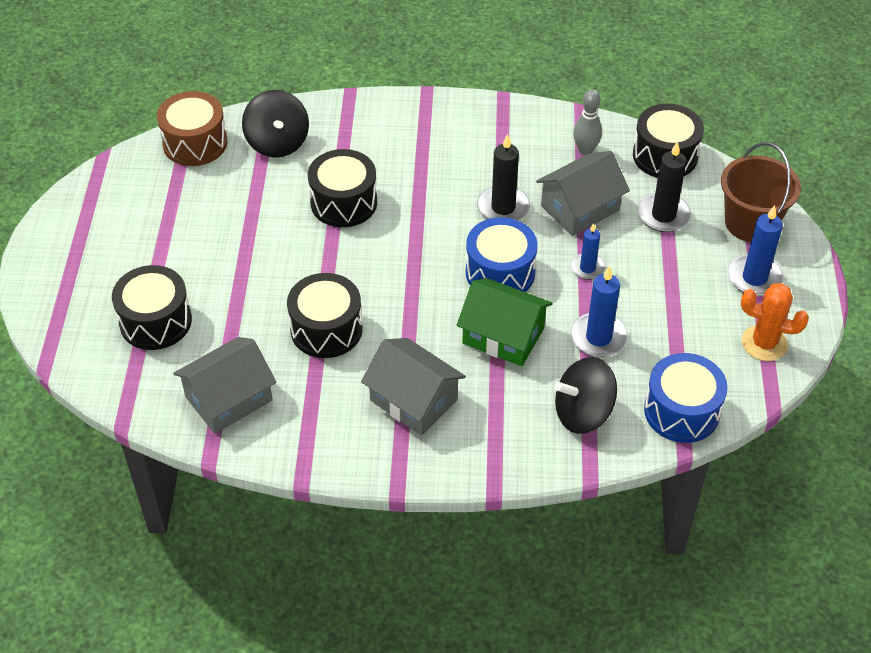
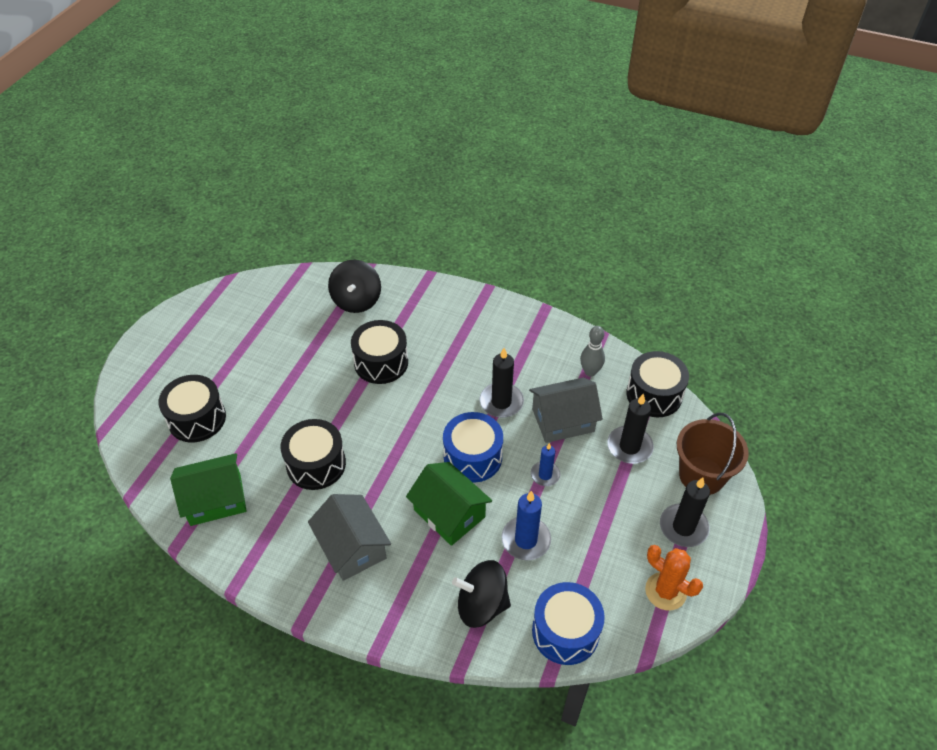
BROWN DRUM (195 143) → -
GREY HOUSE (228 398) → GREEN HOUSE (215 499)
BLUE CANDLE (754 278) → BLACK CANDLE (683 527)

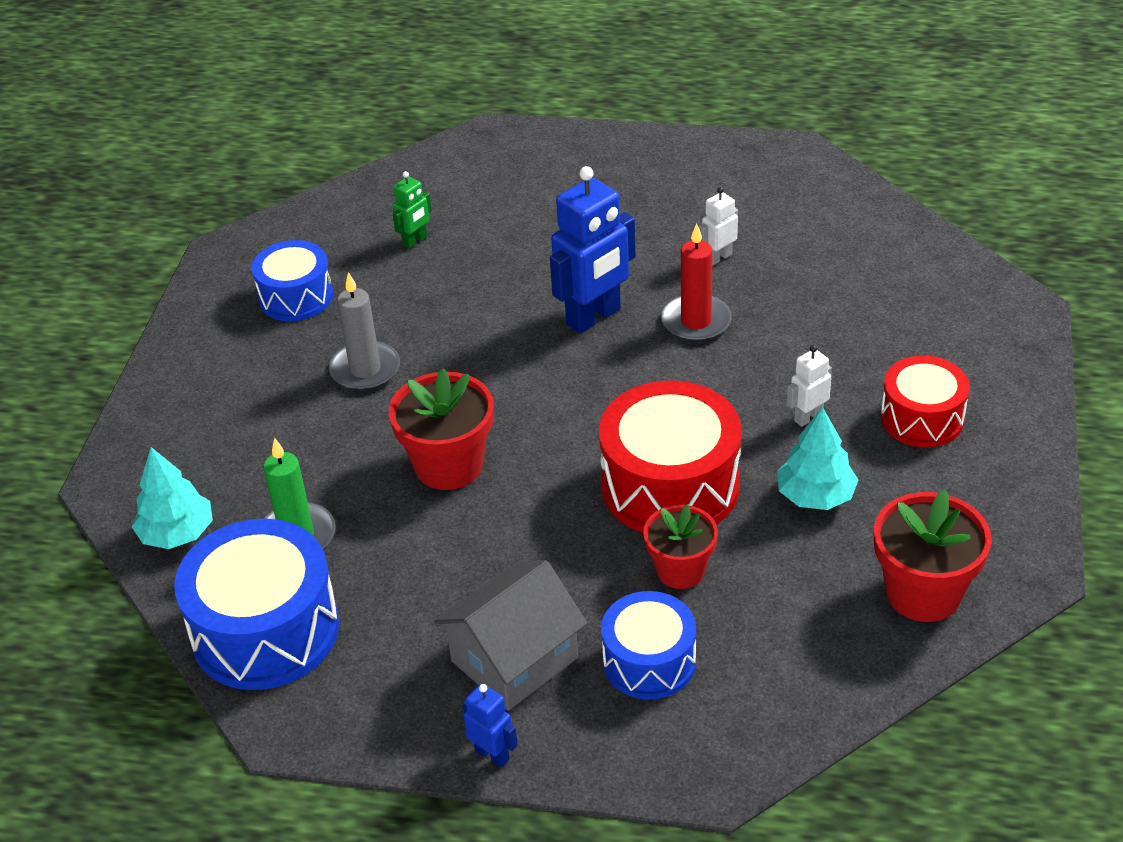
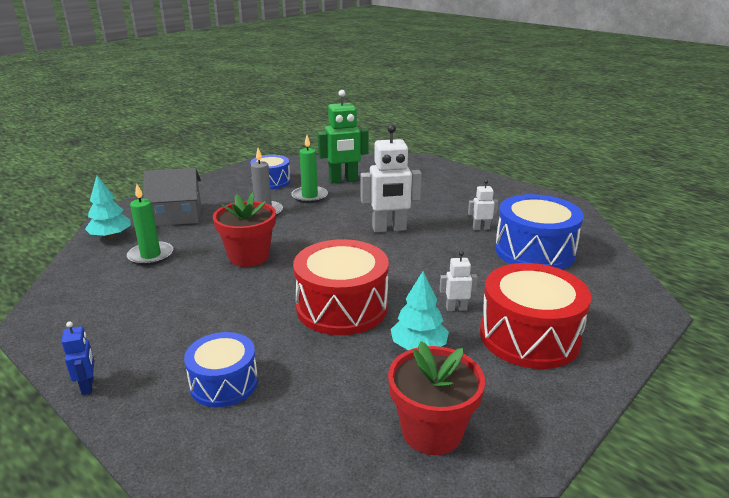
RED FLOWER POT (680 570) → -
RED CANDLE (696 321) → -
- → GREEN CANDLE (309 196)
BLUE DRUM (265 630) → BLUE DRUM (534 251), shifted
GREY HOUSE (514 659) → GREY HOUSE (177 216), shifted
BLUE ROBOT (594 317) → WHITE ROBOT (389 229)
GREEN ROBOT (415 241) → GREEN ROBOT (343 180), x2.04
RED DRUM (922 418) → RED DRUM (529 336), x1.63

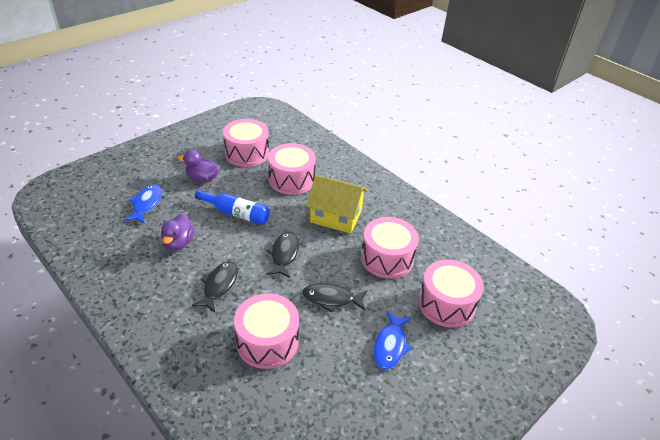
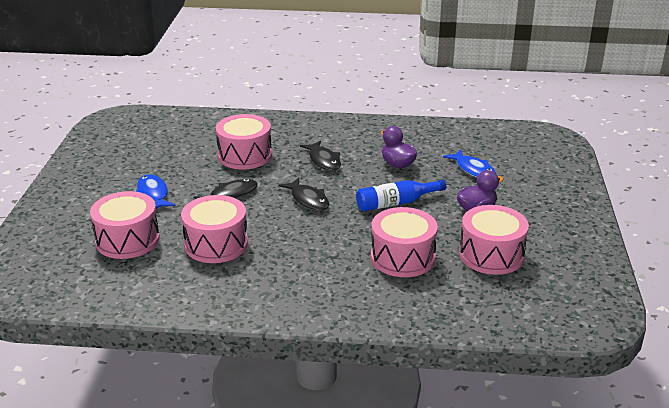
YELLOW HOUSE (336 216) → -

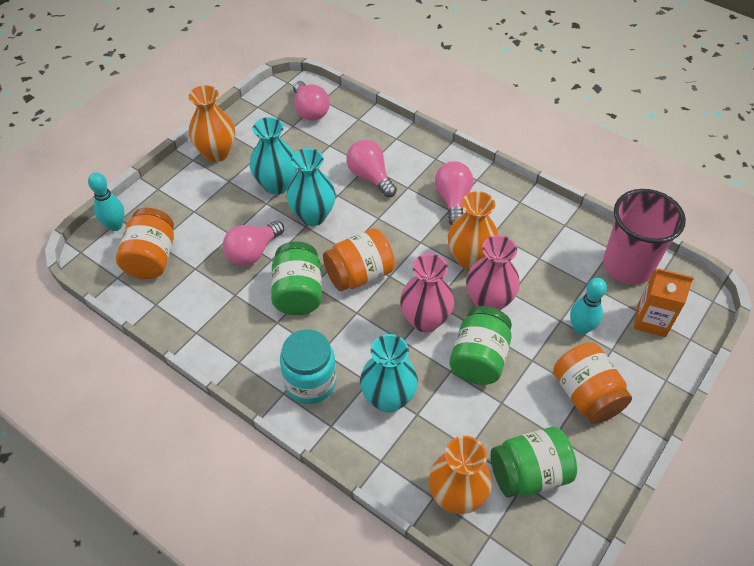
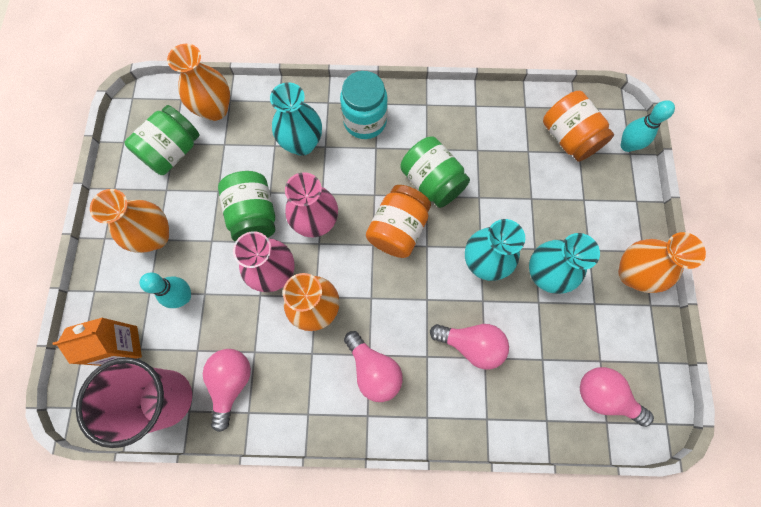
PINK LIGHT BULB (253 252) → PINK LIGHT BULB (231 382), shifted
ORANGE JAR (586 395) → ORANGE VASE (155 236)

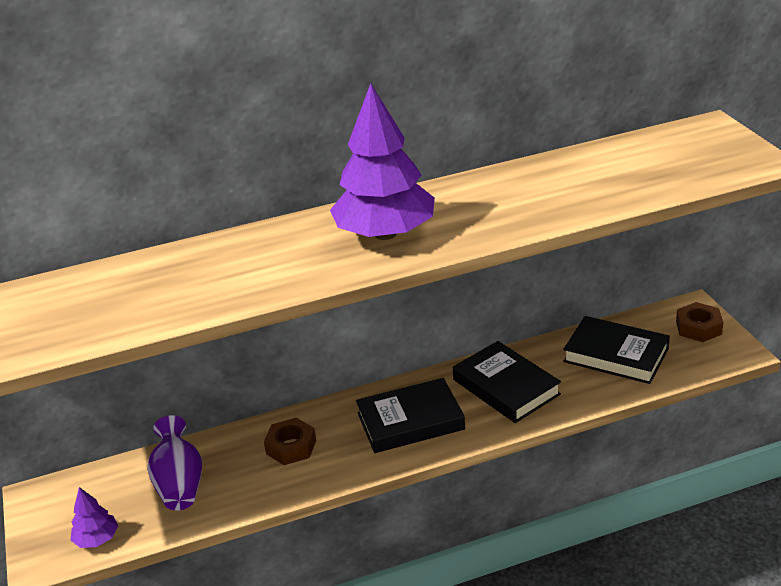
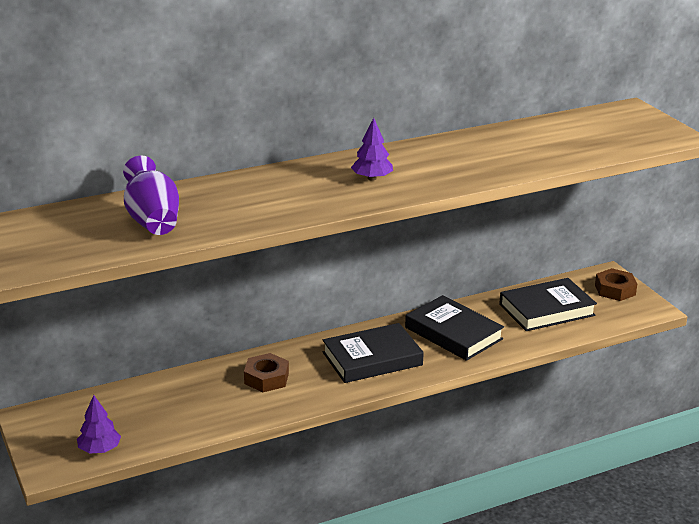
PURPLE VASE (180 484) → PURPLE VASE (152 221), shifted
BLACK BOOK (616 355) → BLACK BOOK (546 310), 45 degrees counterclockwise
PURPLE TREE (385 234) → PURPLE TREE (372 178), x0.47

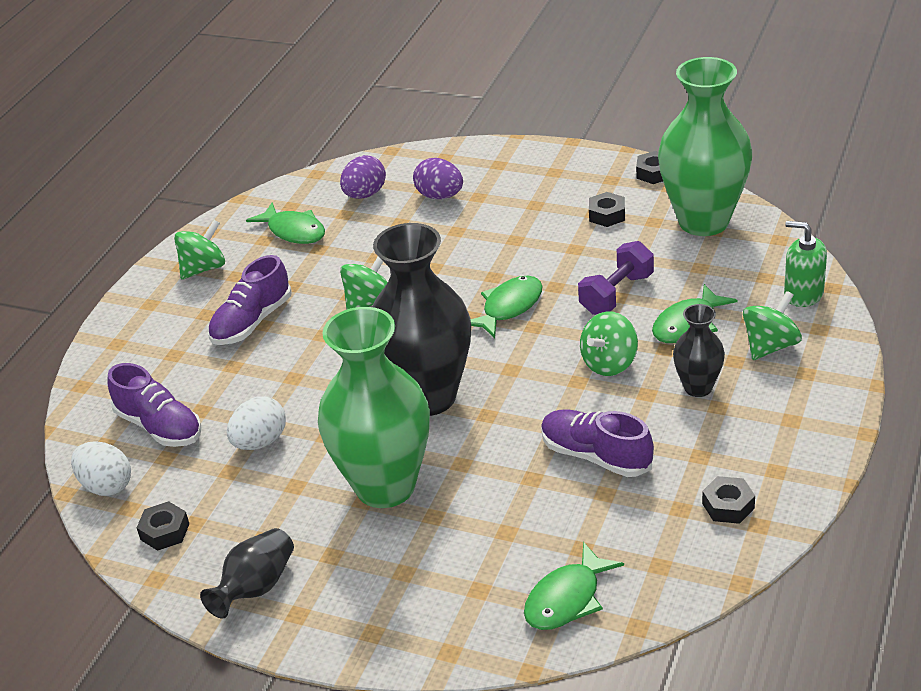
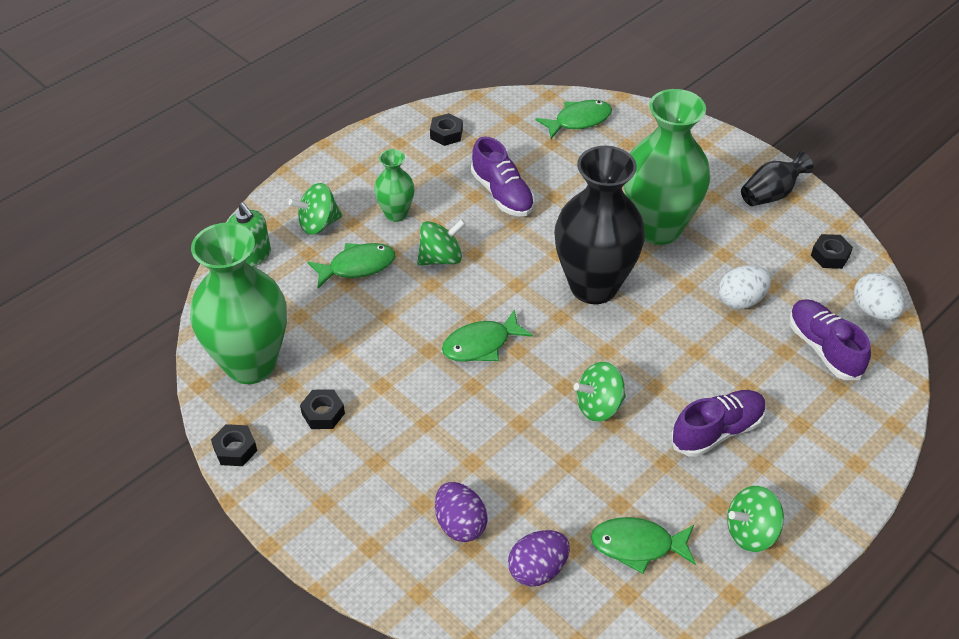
PURPLE DUMBBELL (616 294) → -
BLACK VASE (698 387) → GREEN VASE (396 214)
GREEN FISH (294 231) → GREEN FISH (637 545), 60 degrees counterclockwise

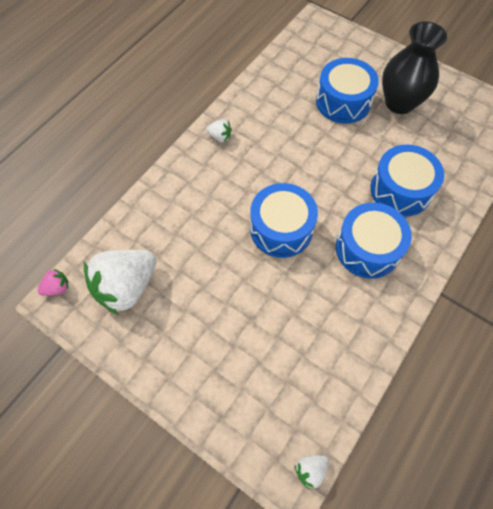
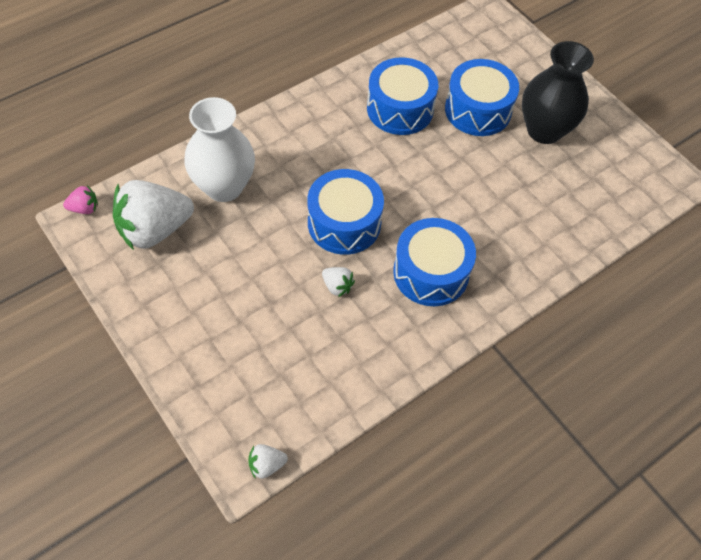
- → WHITE VASE (224 187)
WHITE STRAWBERRY (220 137) → WHITE STRAWBERRY (337 286), shifted
BLUE DRUM (400 190) → BLUE DRUM (400 109), shifted

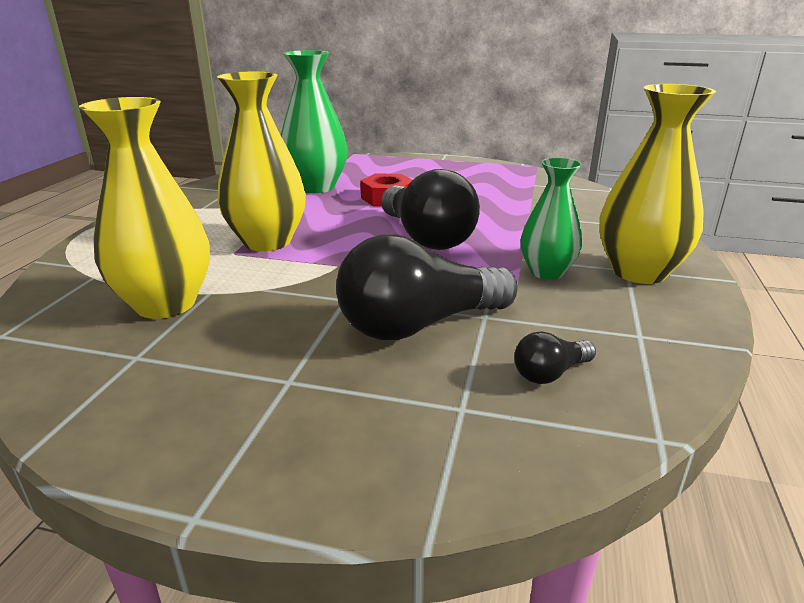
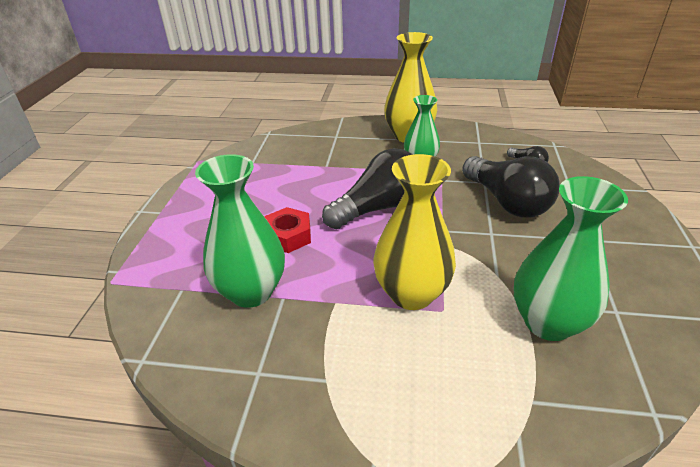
YELLOW VASE (165 304) → GREEN VASE (548 322)

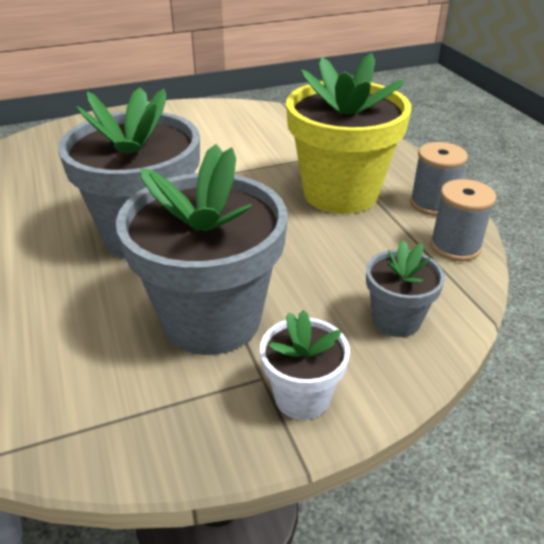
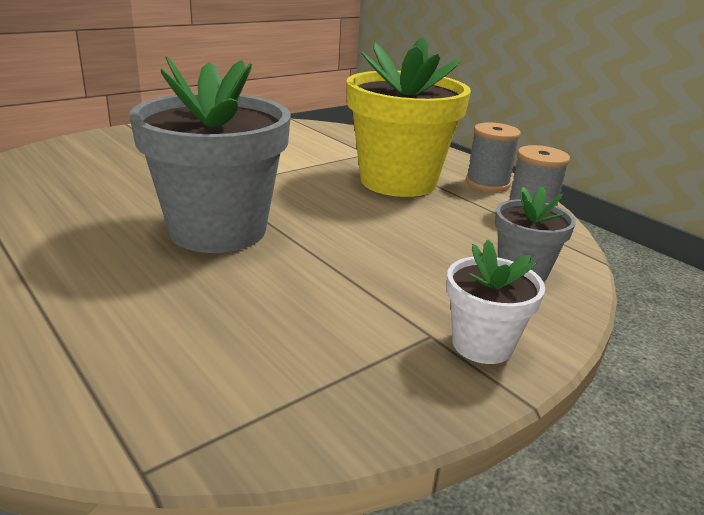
GREY FLOWER POT (211 319) → -

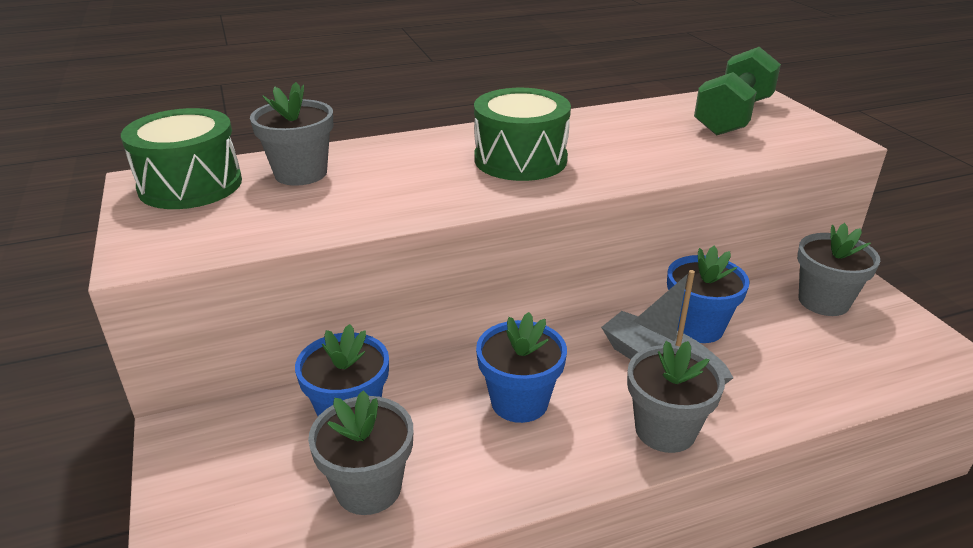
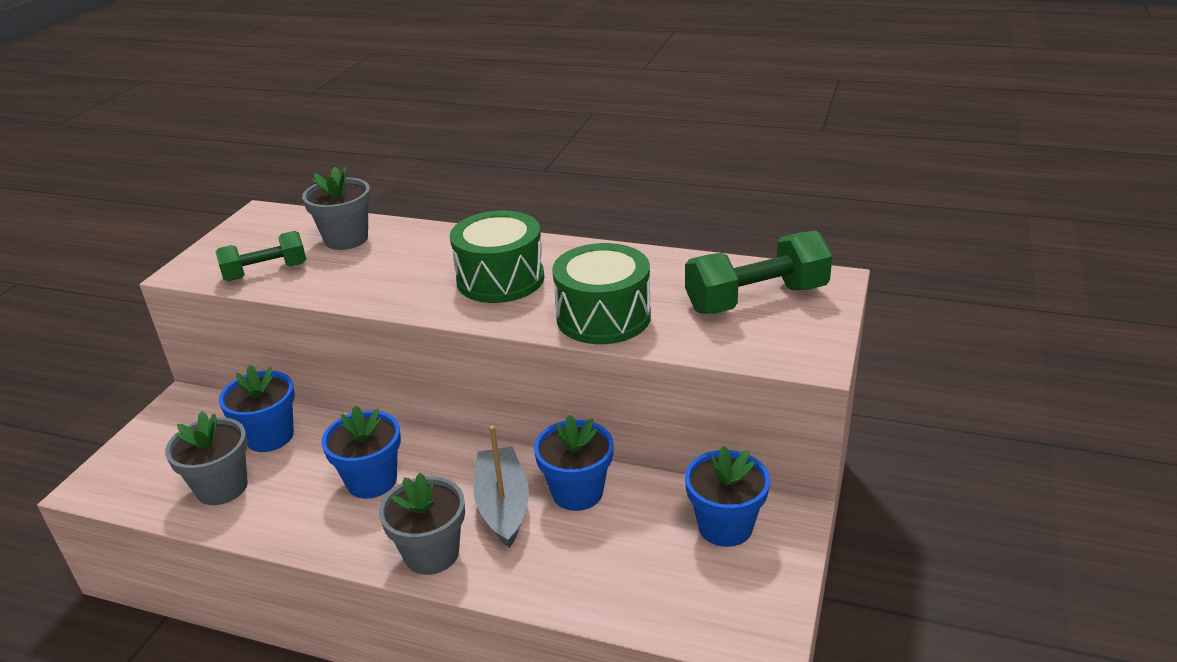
- → GREEN DUMBBELL (266 272)
GREEN DRUM (190 185) → GREEN DRUM (603 317), shifted
GREY FLOWER POT (823 301) → BLUE FLOWER POT (725 526)

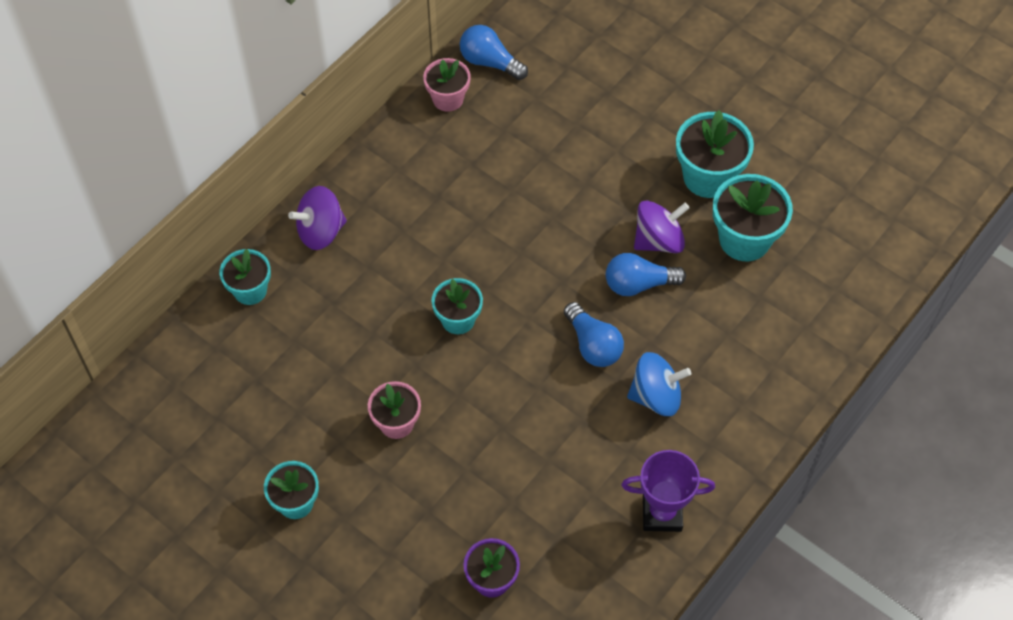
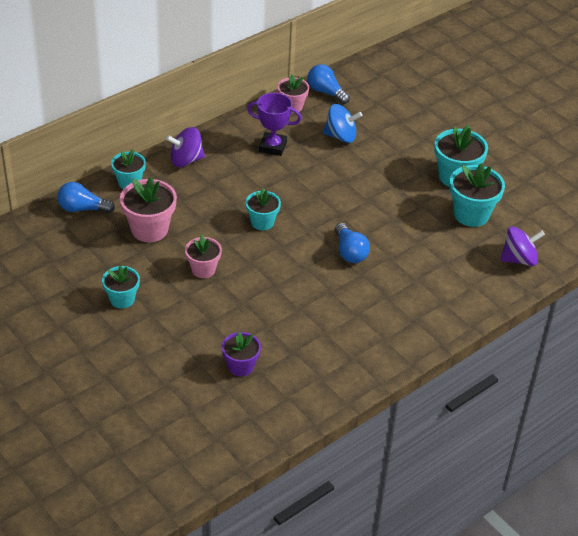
- → PINK FLOWER POT (149 229)
BLUE LIGHT BULB (639 284) → BLUE LIGHT BULB (82 209), shifted
PURPLE TROPHY (662 513) → PURPLE TROPHY (272 147), shifted
BLUE SPINNING TOP (656 396) → BLUE SPINNING TOP (341 136), shifted
PURPLE SPINNING TOP (658 240) → PURPLE SPINNING TOP (519 259), shifted

